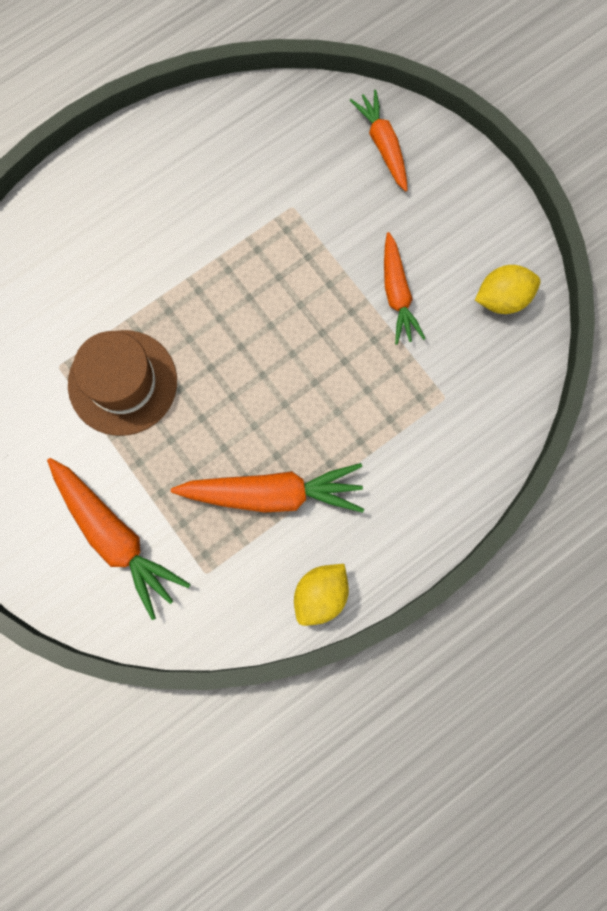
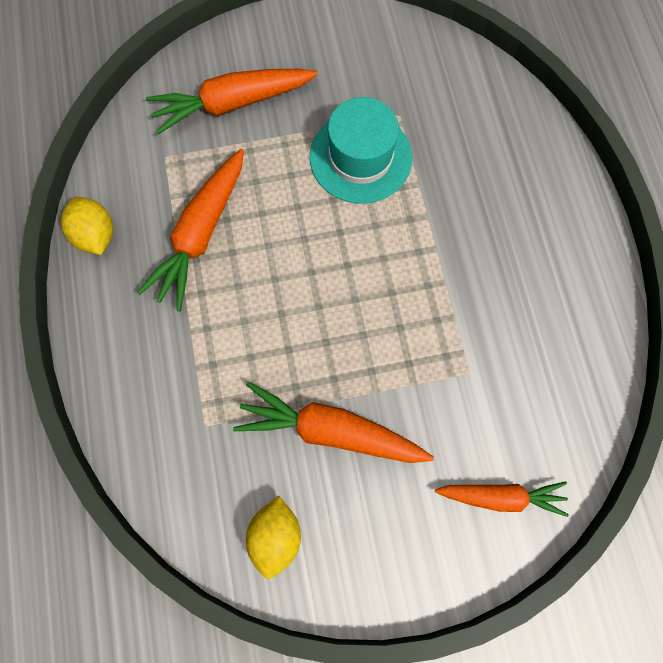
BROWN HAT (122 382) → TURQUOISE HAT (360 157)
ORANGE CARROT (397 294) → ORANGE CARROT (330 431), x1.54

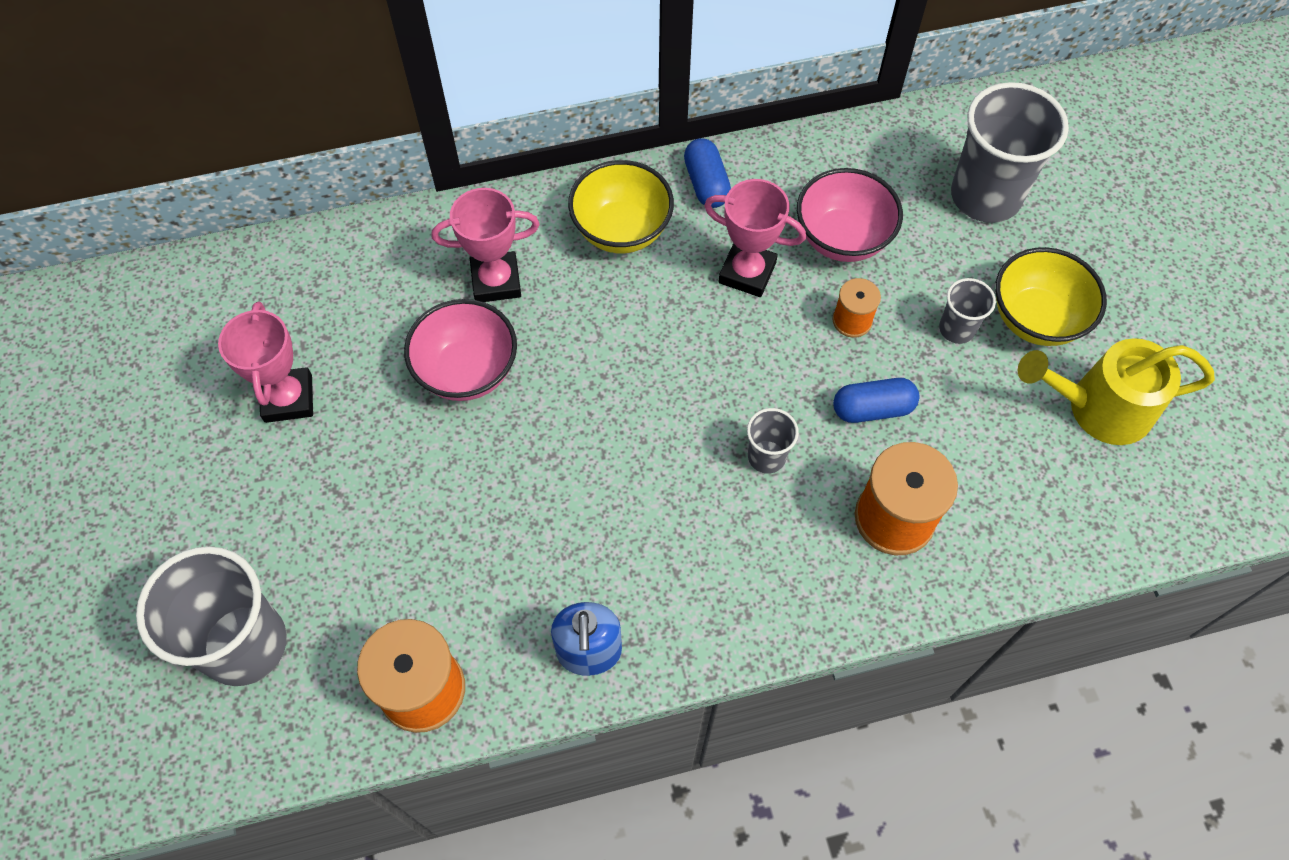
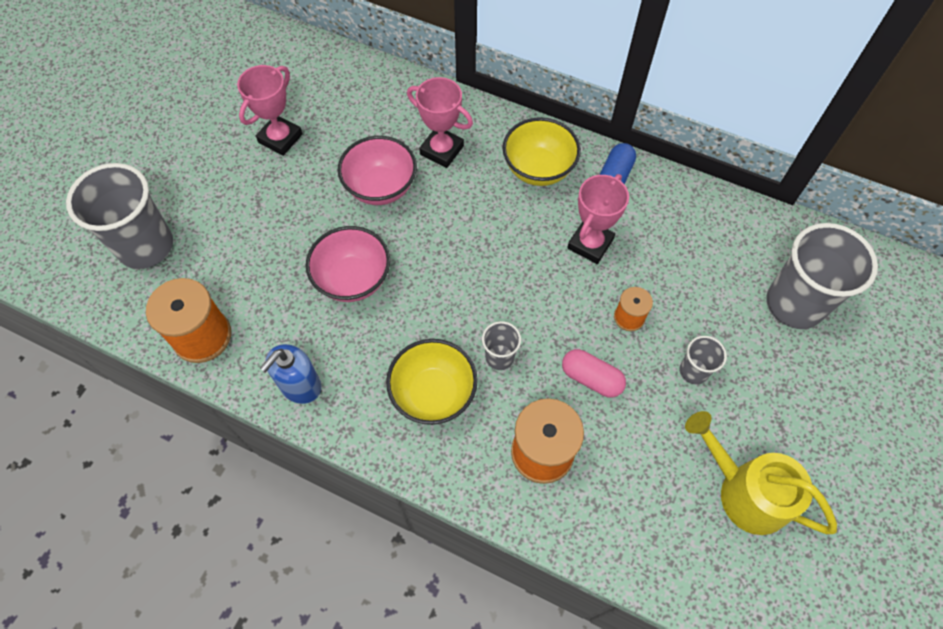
PINK BOWL (842 238) → PINK BOWL (353 279), shifted
YELLOW BOWL (1036 319) → YELLOW BOWL (433 394), shifted
BLUE CAPSULE (872 409) → PINK CAPSULE (591 378)
PINK TROPHY (747 273) → PINK TROPHY (590 244), 60 degrees clockwise

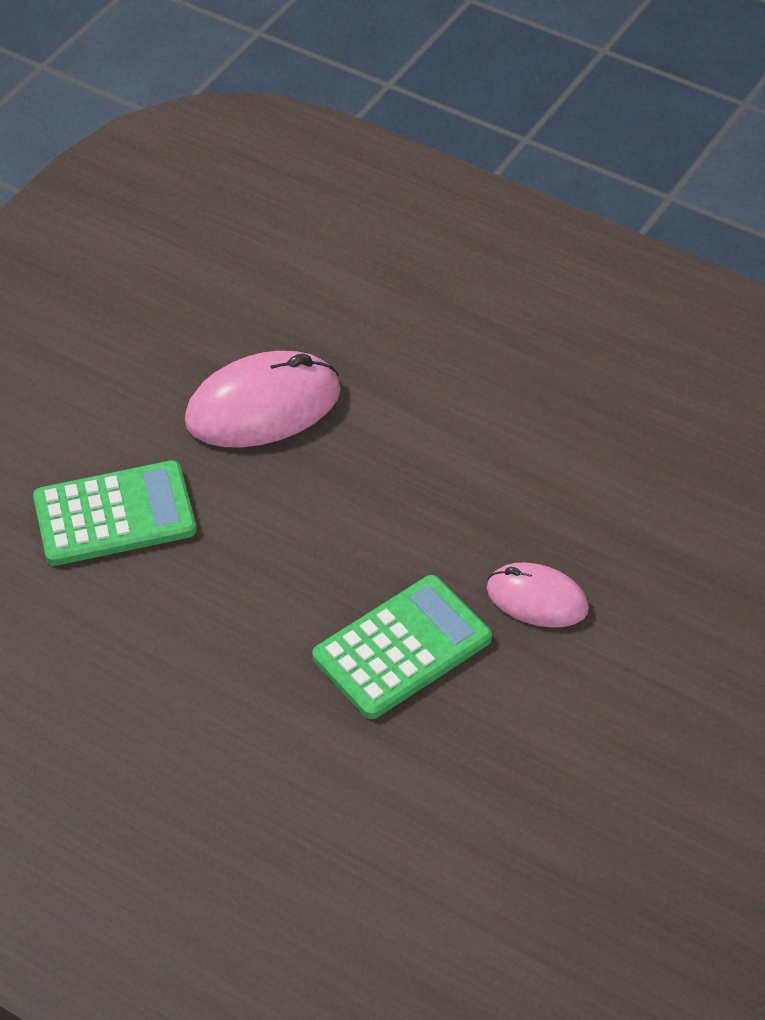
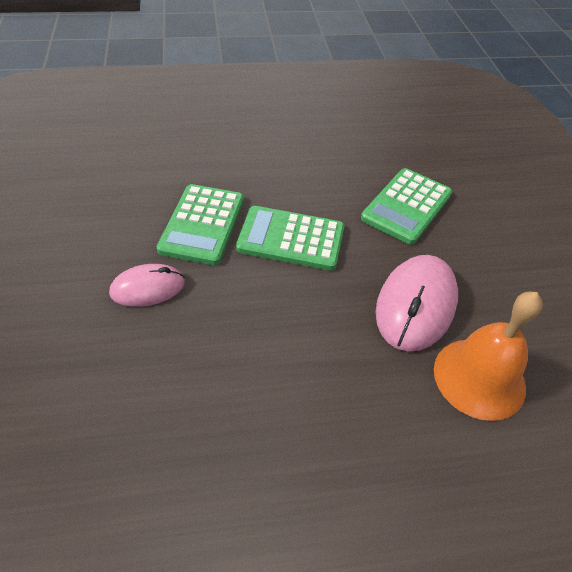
- → GREEN CALCULATOR (291 239)
- → ORANGE BELL (479 378)

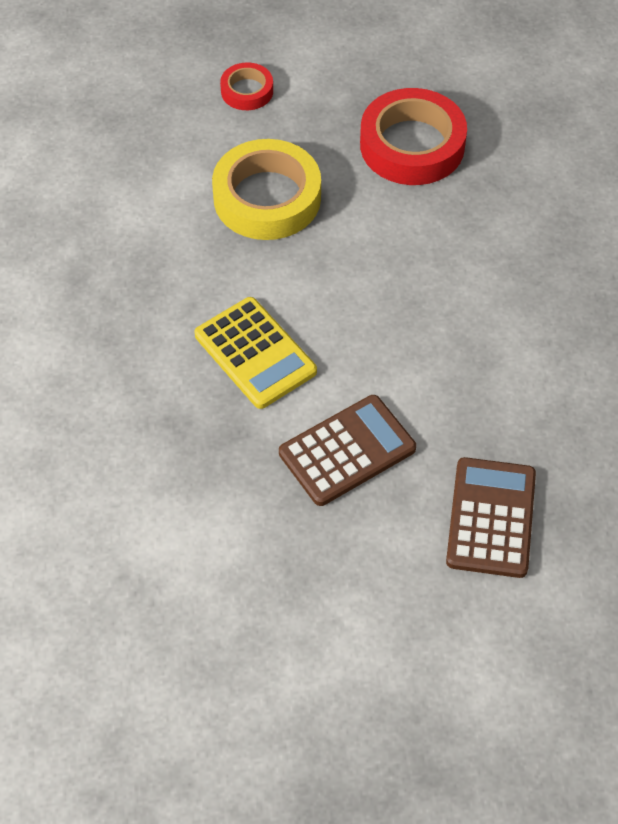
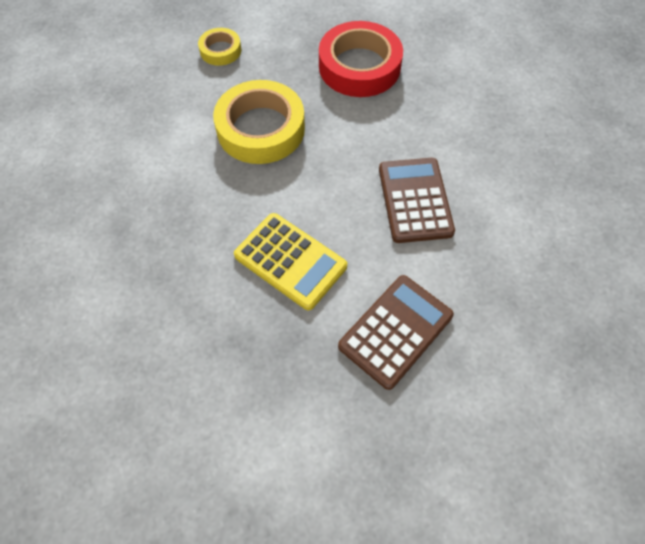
BROWN CALCULATOR (491 518) → BROWN CALCULATOR (415 200), shifted
RED TAPE (247 91) → YELLOW TAPE (220 50)

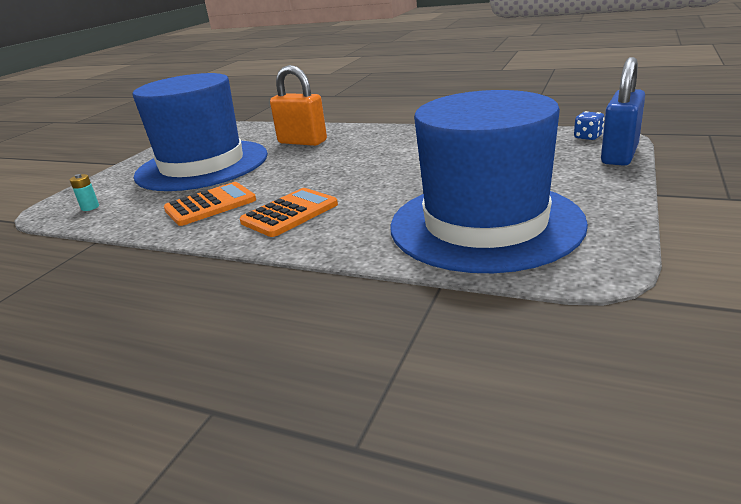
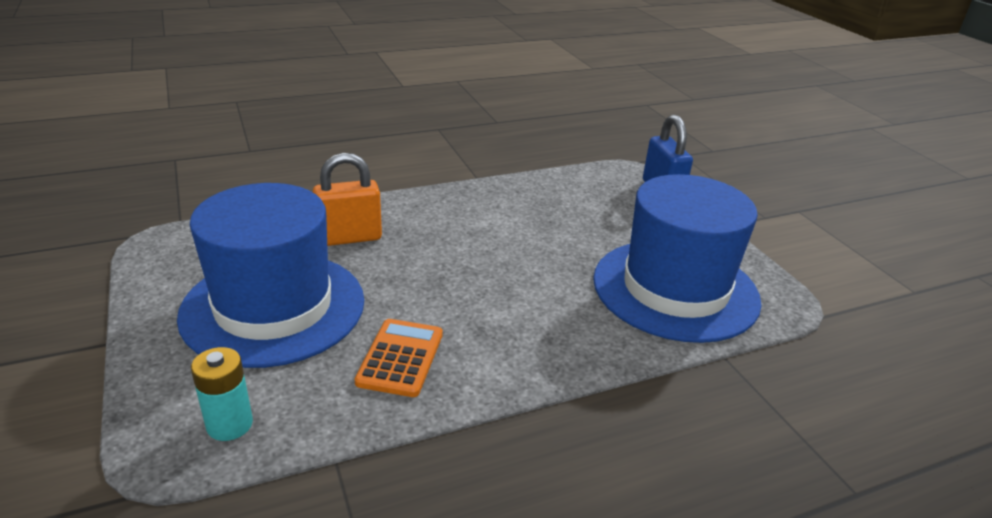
ORANGE CALCULATOR (289 213) → -
BLUE DICE (588 137) → -
TURQUOISE BATTERY (90 207) → TURQUOISE BATTERY (229 424), x1.77

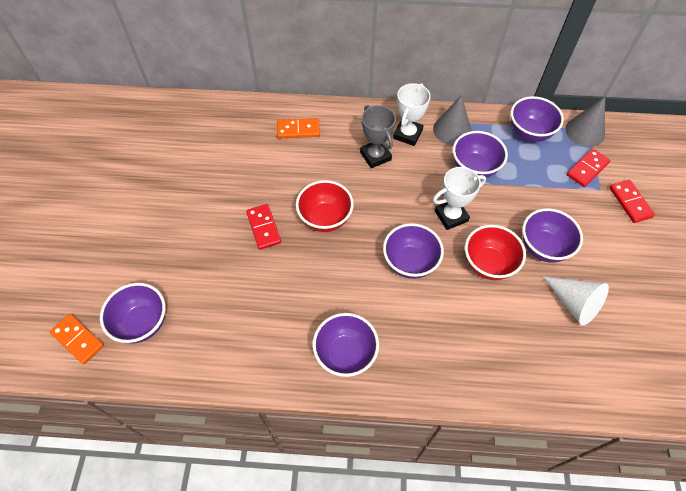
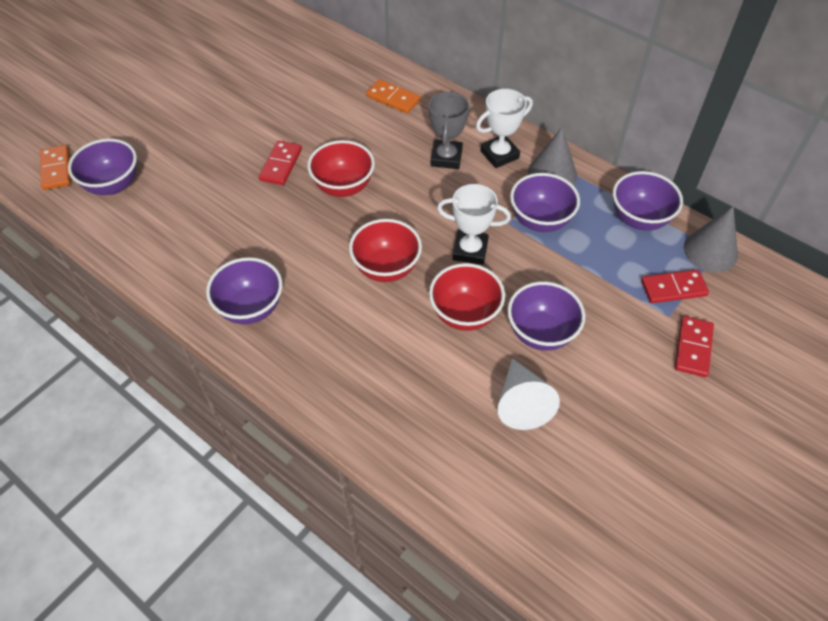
PURPLE BOWL (410 263) → RED BOWL (386 268)

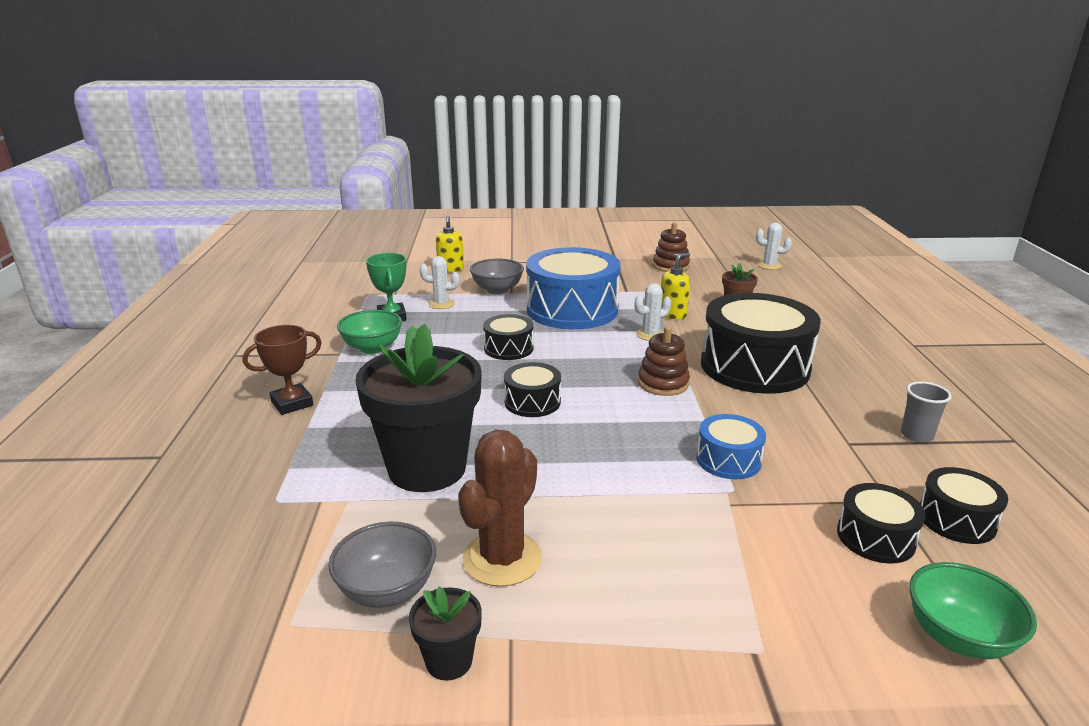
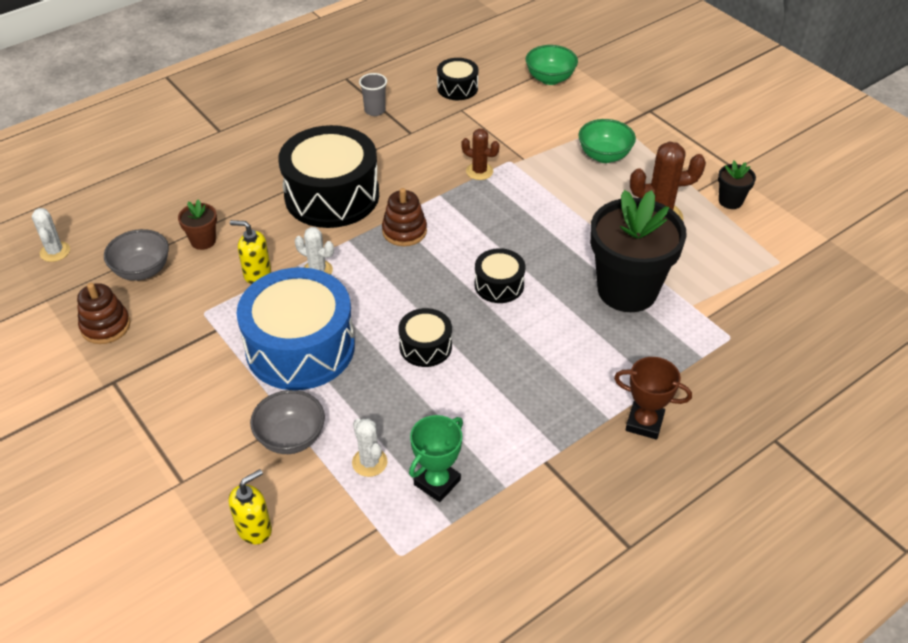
BLACK DRUM (875 537) → -
GREY BOWL (387 590) → GREY BOWL (142 270), shifted
GREEN BOWL (372 348) → GREEN BOWL (604 156), shifted
BLUE DRUM (728 460) → BROWN CACTUS (479 171)

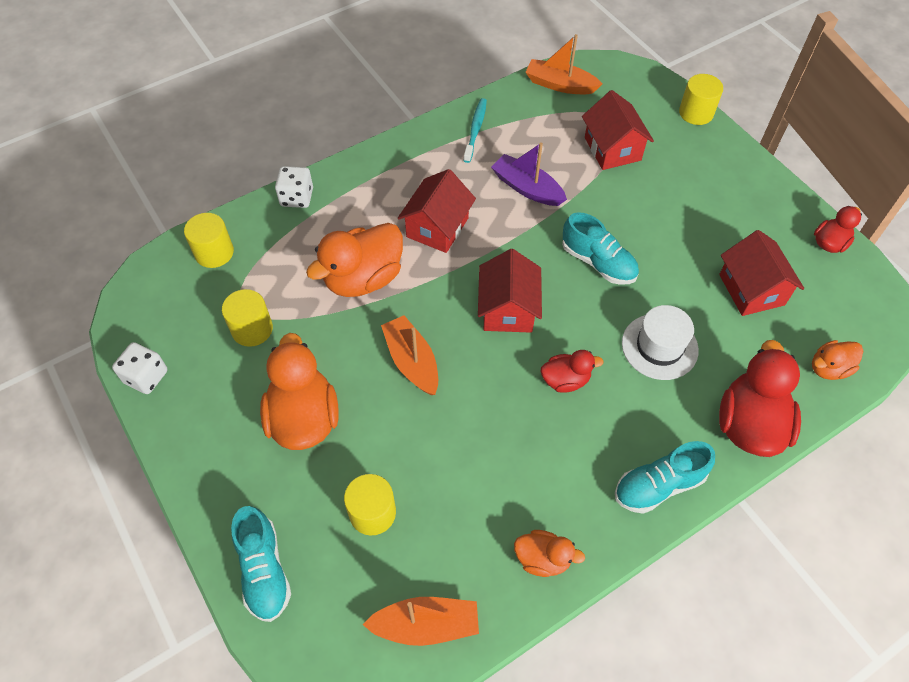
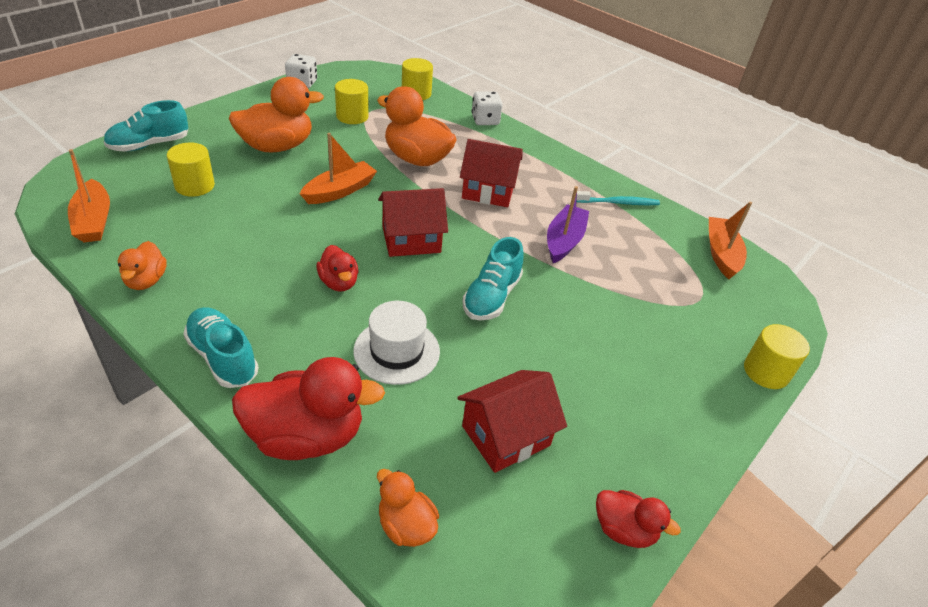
RED HOUSE (612 149) → -

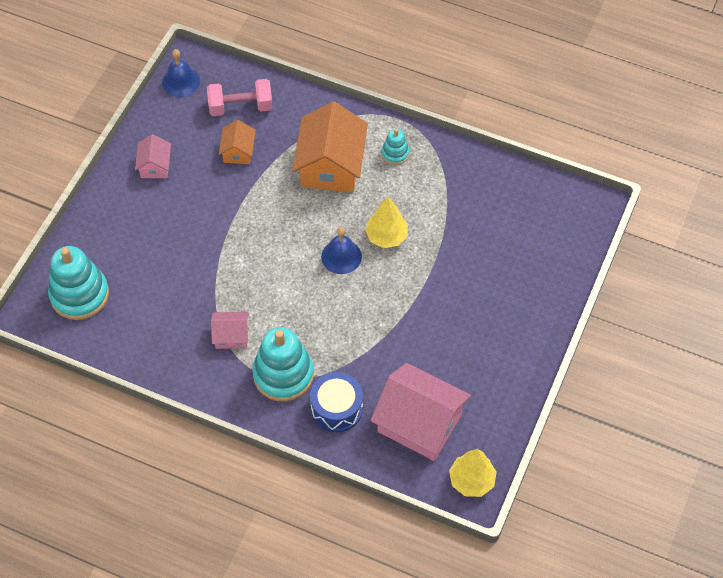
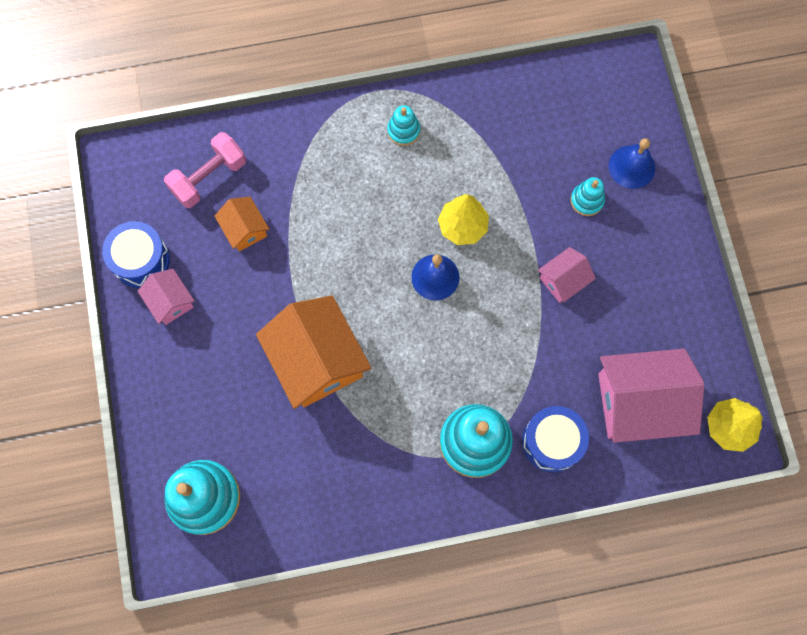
- → BLUE DRUM (141 260)
- → TURQUOISE STACKING TOY (587 200)
BLUE BELL (181 81) → BLUE BELL (632 167), shifted
PINK HOUSE (231 336) → PINK HOUSE (563 280), shifted
ORANGE HOUSE (331 166) → ORANGE HOUSE (317 360), shifted

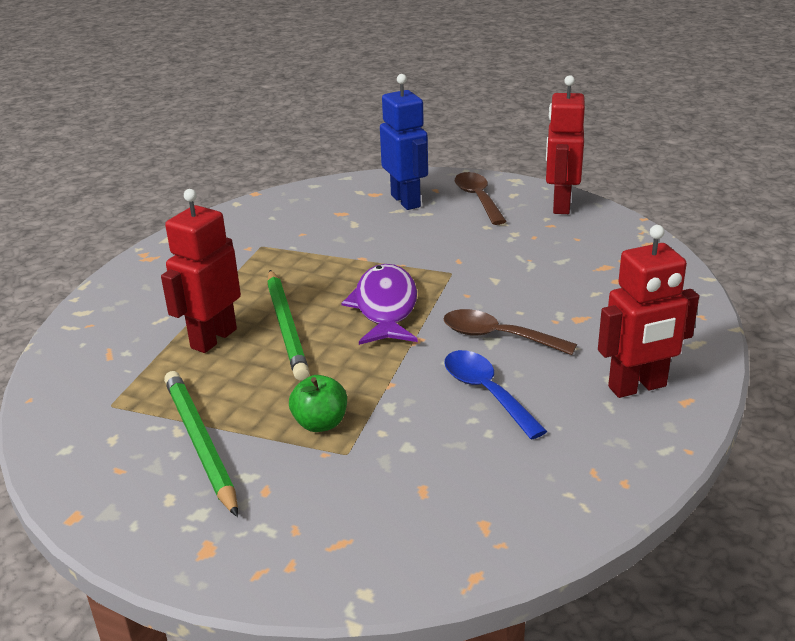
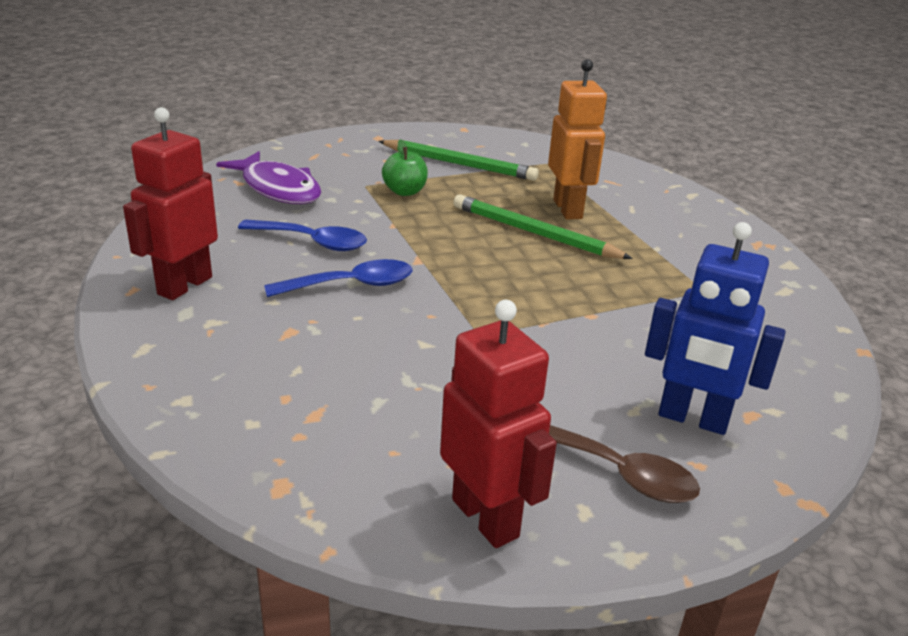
PURPLE FISH (385 307) → PURPLE FISH (278 189), shifted
RED ROBOT (213 338) → ORANGE ROBOT (568 209)
BROWN SPOON (498 336) → BLUE SPOON (351 285)

